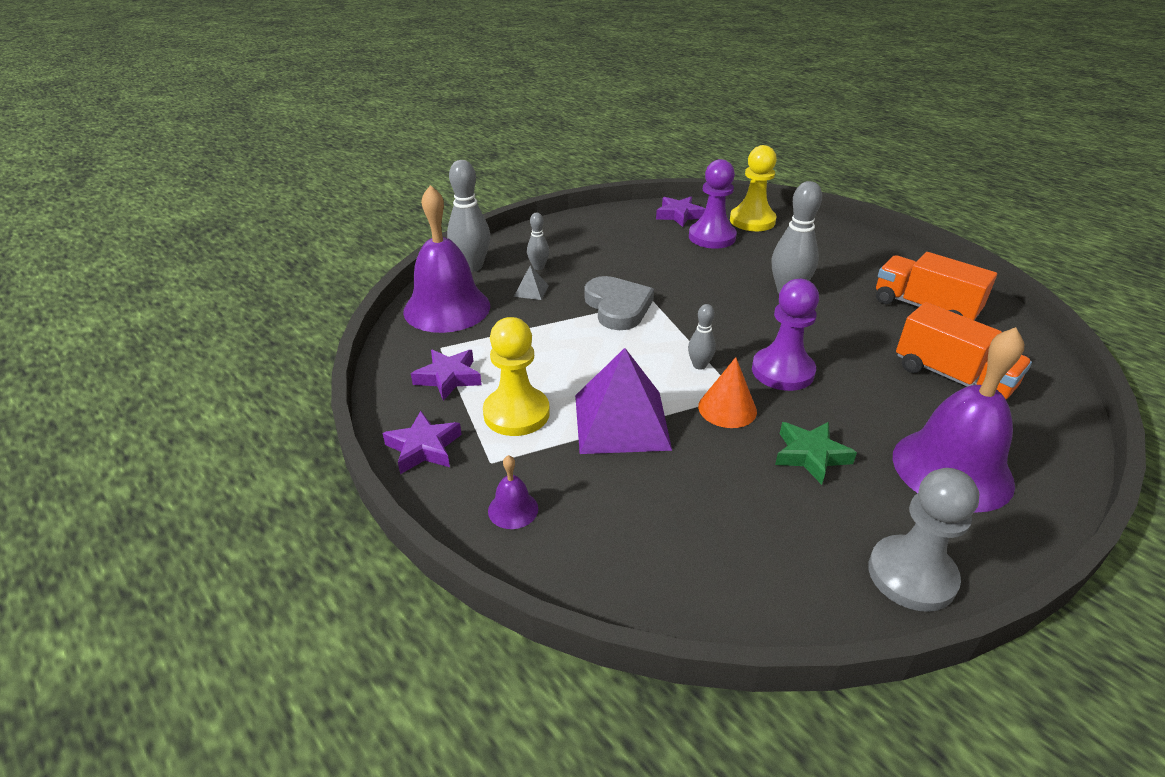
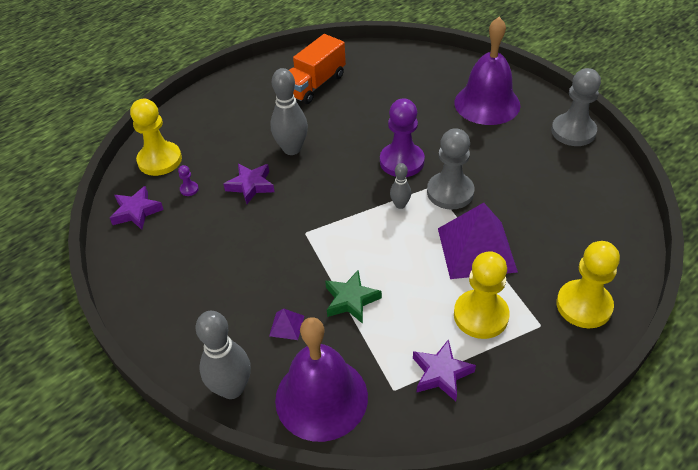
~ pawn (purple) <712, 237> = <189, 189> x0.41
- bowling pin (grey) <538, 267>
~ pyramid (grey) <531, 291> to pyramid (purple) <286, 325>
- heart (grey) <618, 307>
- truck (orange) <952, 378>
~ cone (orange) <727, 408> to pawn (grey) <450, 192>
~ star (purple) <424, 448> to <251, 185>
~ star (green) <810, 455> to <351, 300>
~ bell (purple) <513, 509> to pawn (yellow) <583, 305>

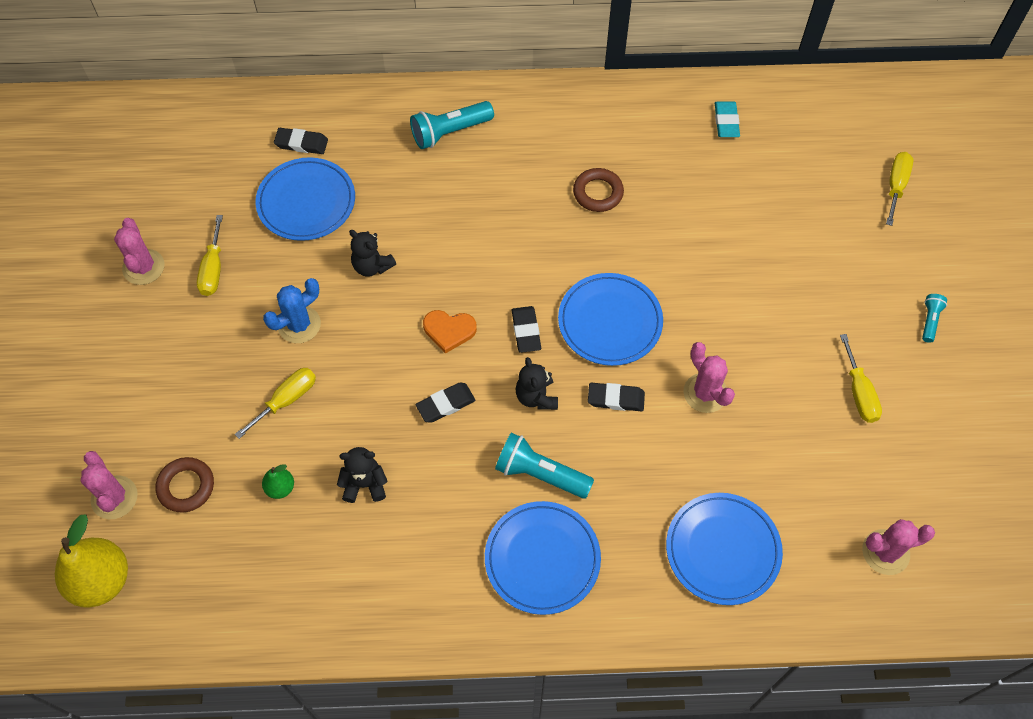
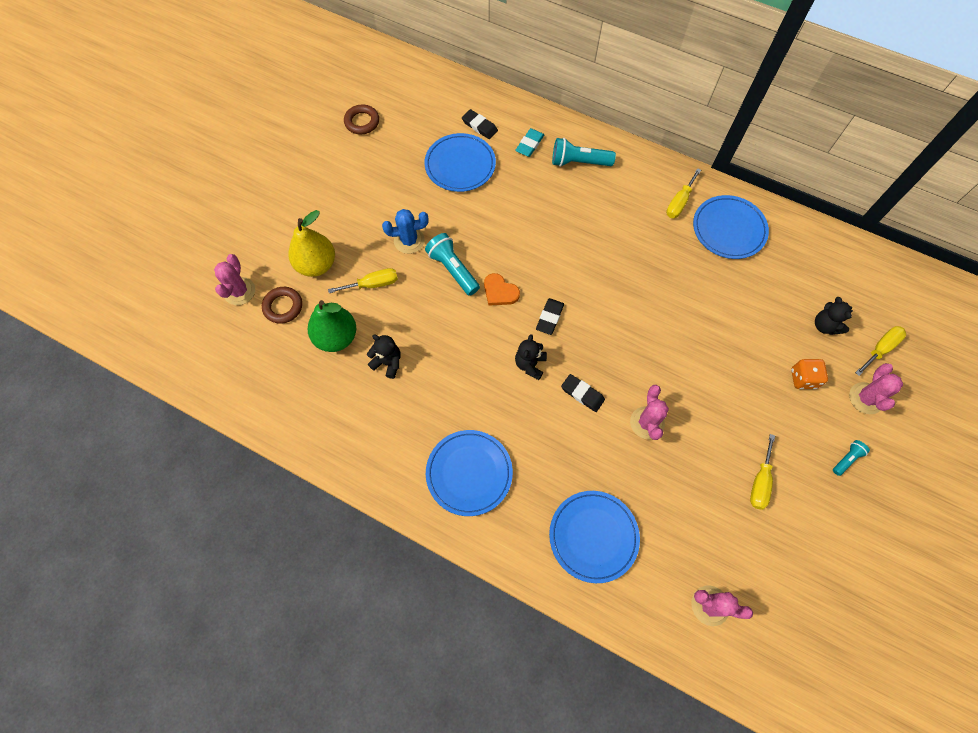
~ eraser (turquoise) <726, 122> to <529, 144>
~ ring (brown) <598, 193> to <362, 122>
~ screwdriver (yellow) <213, 269> to <679, 202>
~ cactus (pink) <143, 267> to <866, 398>
~ teddy bear (black) <372, 266> to <825, 325>
~ plate (blue) <610, 322> to <729, 229>
- eraser (black) <445, 404>
~ flashlight (turquoise) <540, 474> to <453, 270>
~ pear (green) <280, 488> = <336, 337> x2.09
~ pear (yellow) <101, 580> to <316, 265>
+ dice (orange) <803, 378>

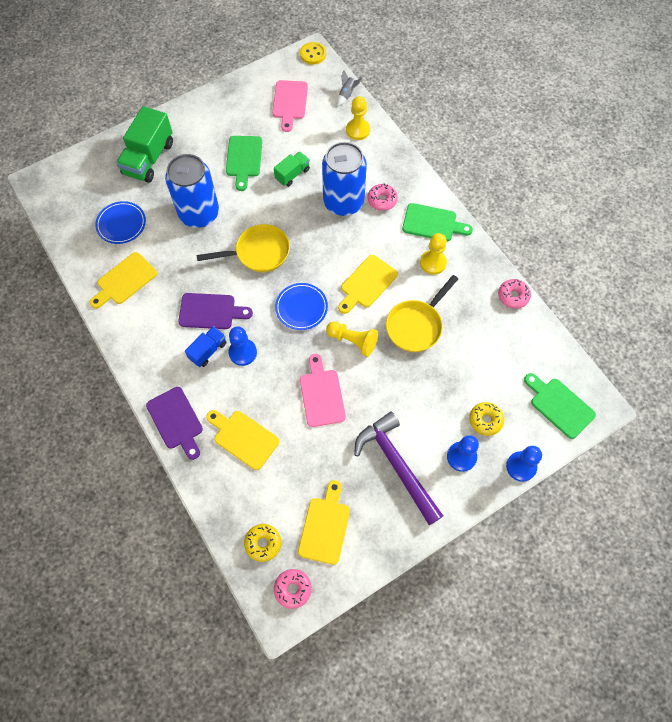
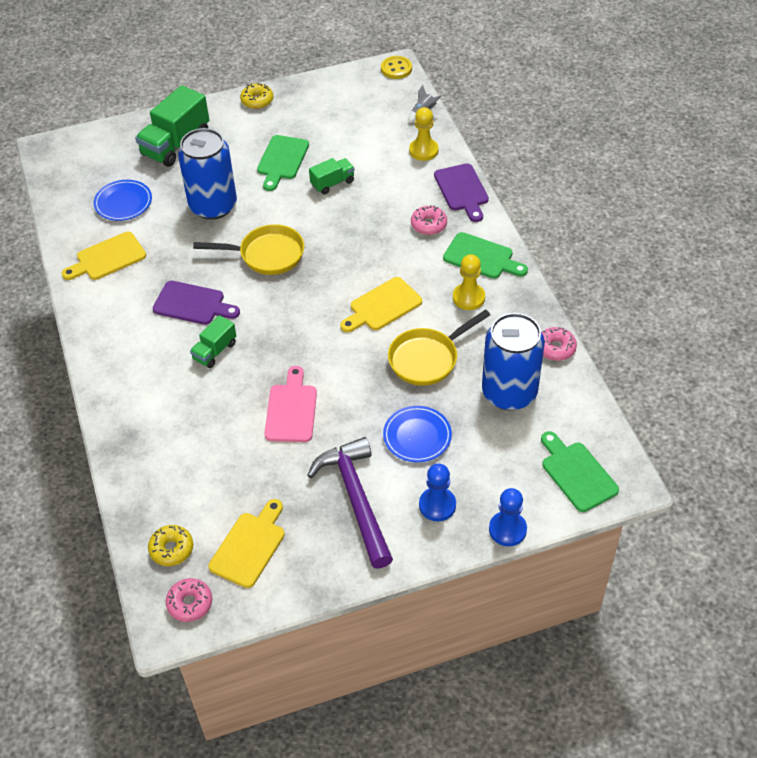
- cutting board (pink) <289, 102>
~ can (blue) <343, 202> to <509, 392>
~ plate (blue) <301, 308> to <417, 436>
- pawn (yellow) <353, 341>
- truck (blue) <208, 350>
~ pawn (blue) <243, 352> to truck (green) <215, 351>
~ cutting board (purple) <176, 421> to <462, 190>
~ donut (yellow) <485, 420> to <257, 101>
- cutting board (yellow) <243, 438>

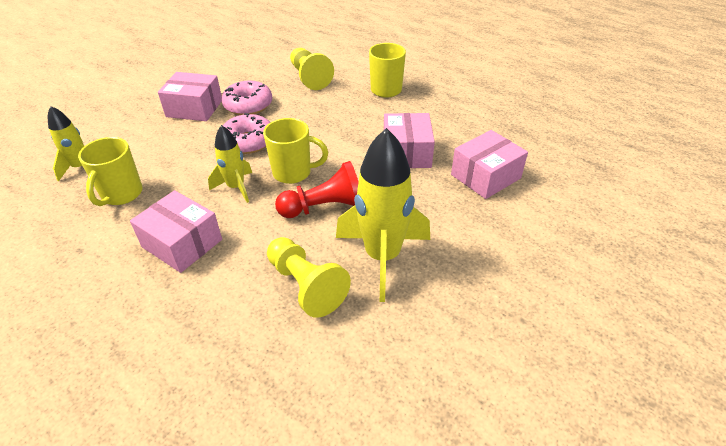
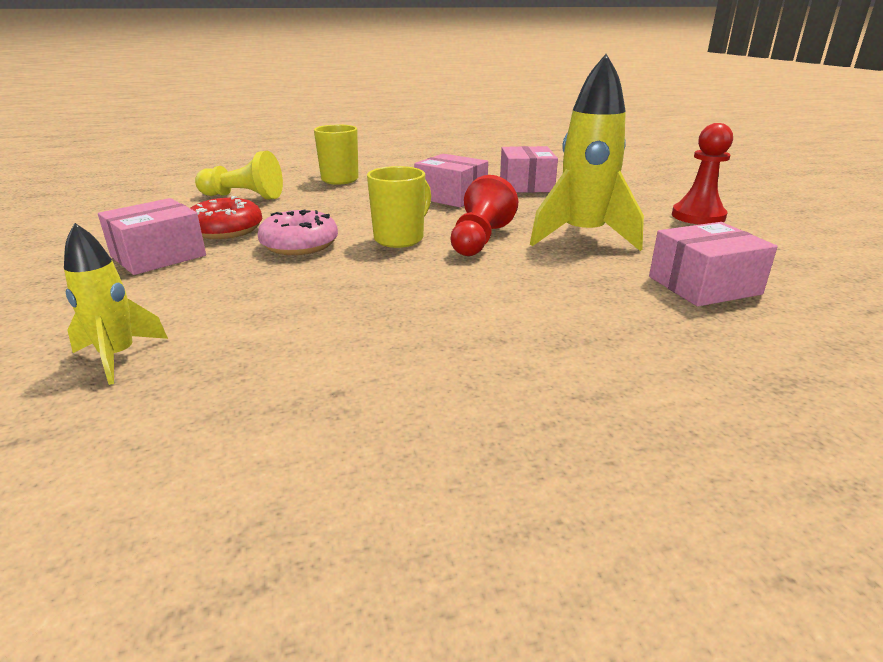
~ donut (pink) <248, 105> to donut (red) <226, 230>
- rocket (yellow) <236, 187>
- mug (yellow) <121, 194>
~ box (pink) <182, 243> to <704, 285>
- pawn (yellow) <306, 286>
+ pawn (red) <698, 216>

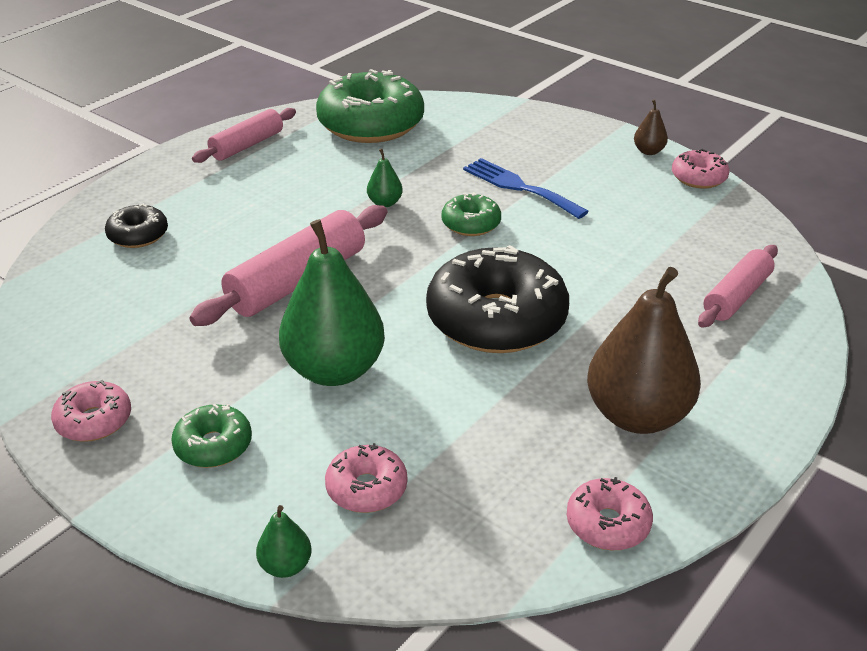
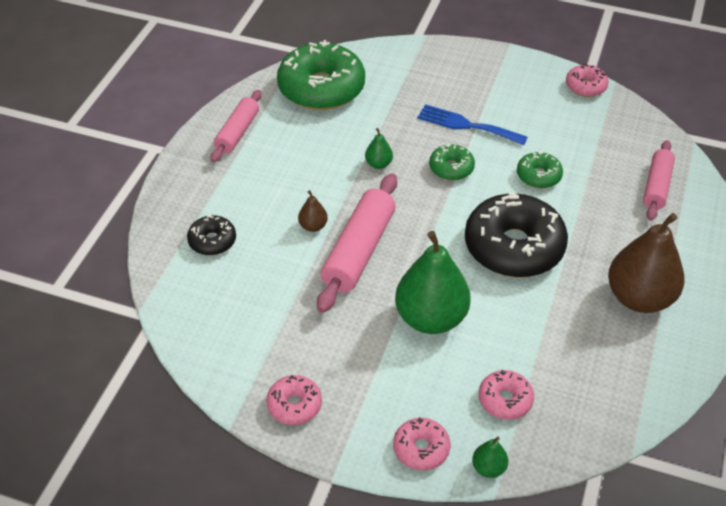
~ pear (brown) <648, 151> to <313, 226>
~ donut (green) <213, 445> to <538, 176>
~ donut (pink) <607, 524> to <421, 449>

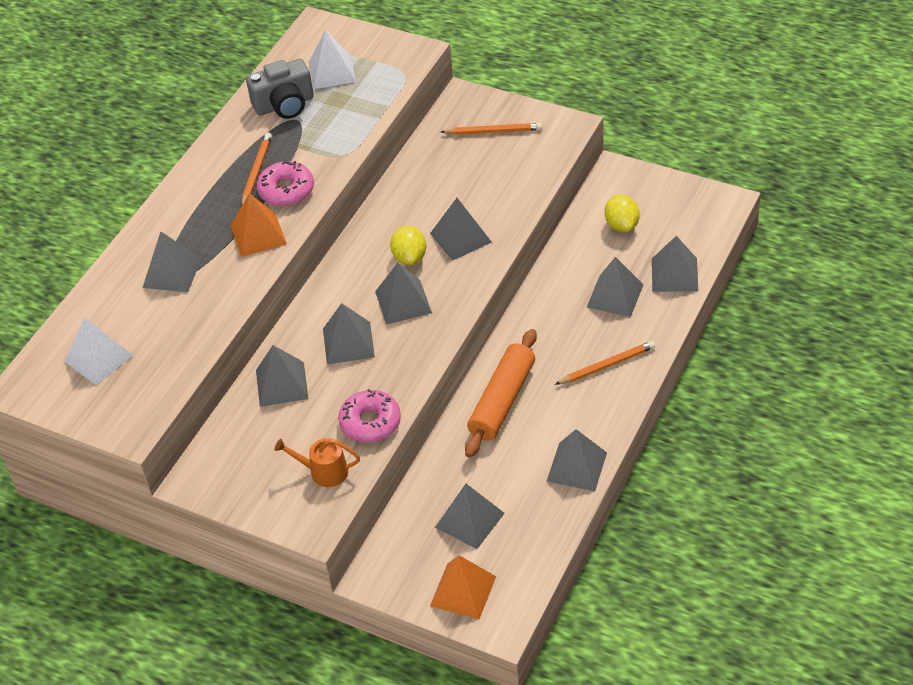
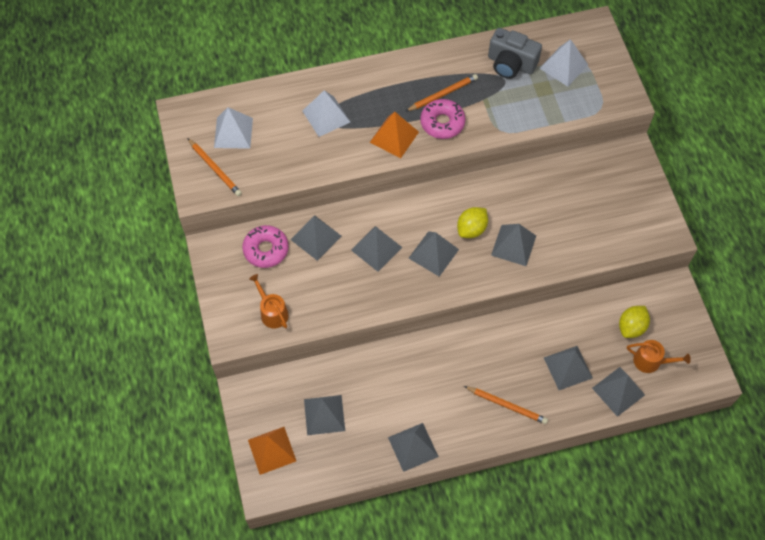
~ pencil (orange) <493, 131> to <215, 168>
~ pyramid (grey) <172, 272> to pyramid (white) <326, 116>
- rolling pin (orange) <502, 401>
~ donut (pink) <370, 422> to <266, 250>
+ watering can (orange) <650, 361>

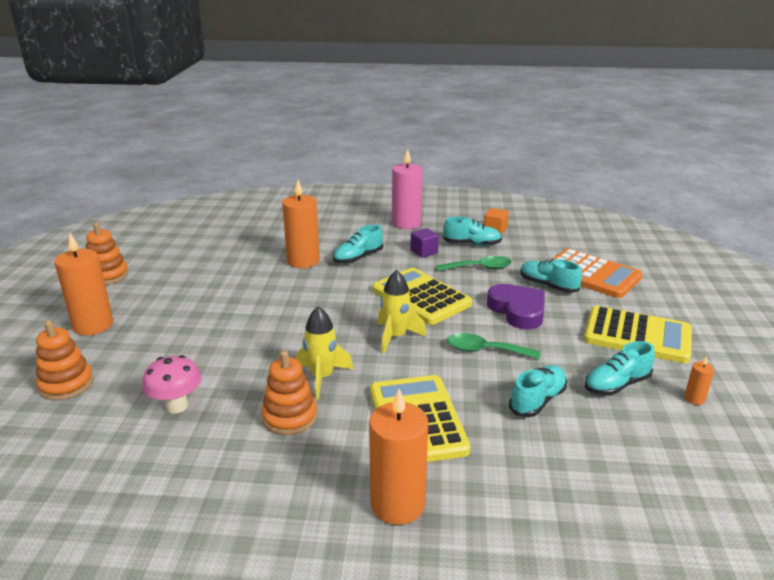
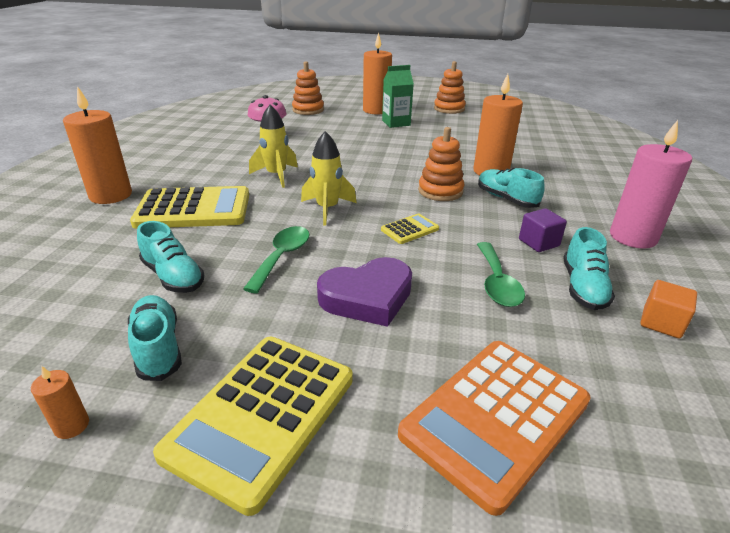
- shoe (turquoise) <548, 286>
~ calculator (yellow) <421, 297> = <410, 229> x0.46
~ stacking toy (orange) <289, 417> to <440, 191>
+ carton (green) <396, 123>

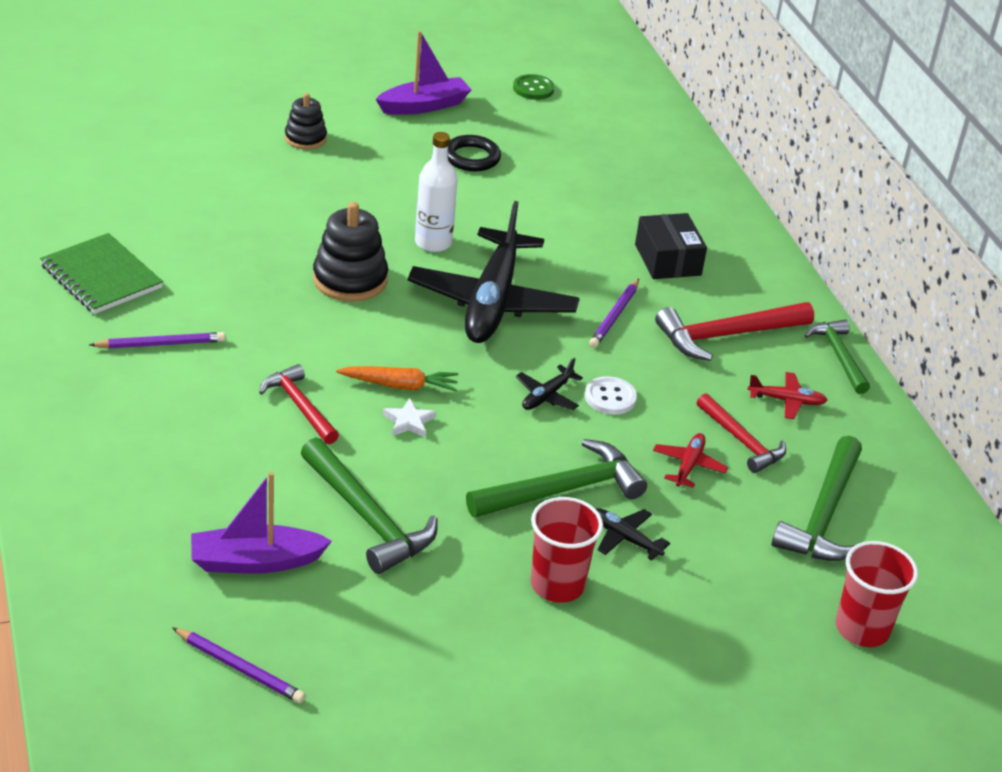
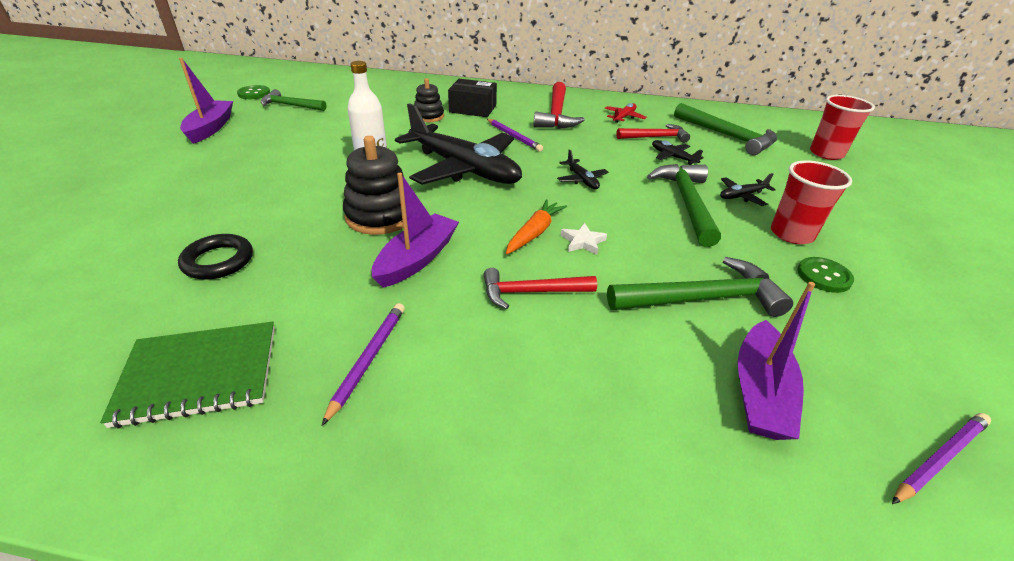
~ stacking toy (black) <305, 138> to <428, 116>
~ ring (black) <471, 158> to <218, 261>
~ hammer (green) <839, 356> to <290, 105>
- button (white) <610, 397>
~ plane (red) <688, 465> to plane (black) <673, 157>
+ boat (purple) <417, 259>
+ button (green) <823, 276>

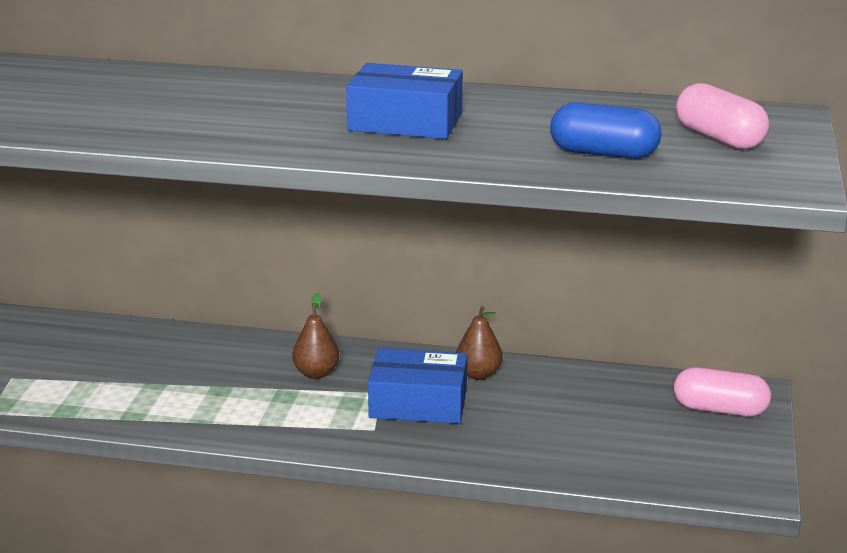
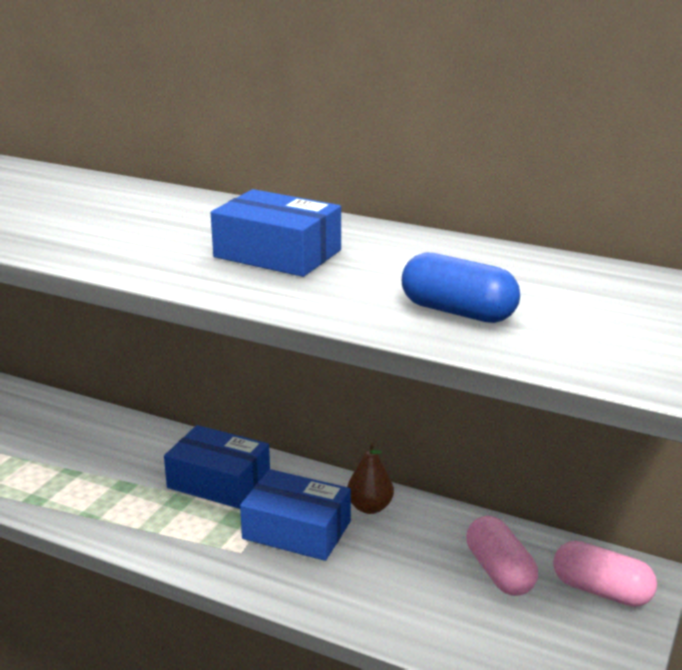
~ capsule (pink) <719, 138> to <499, 572>
~ pear (brown) <316, 373> to box (blue) <219, 481>

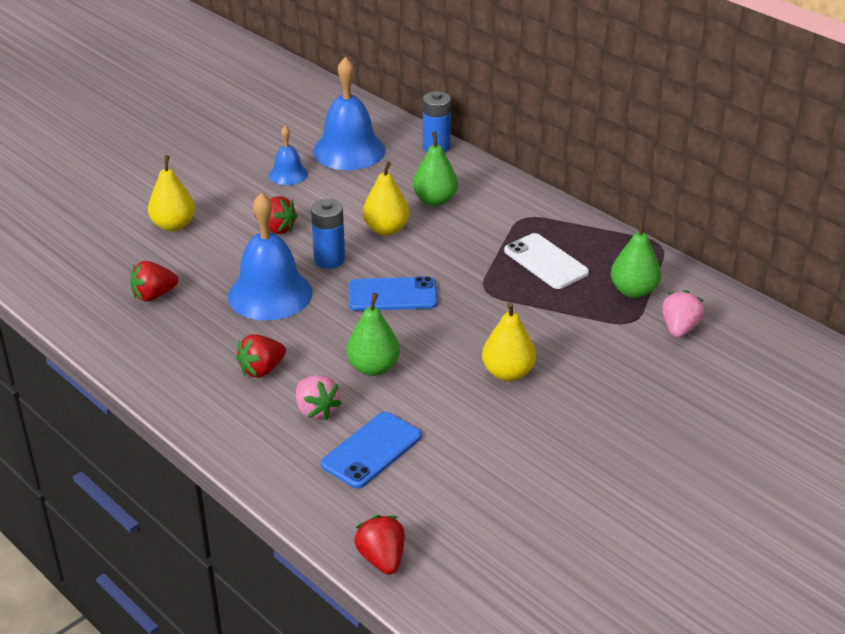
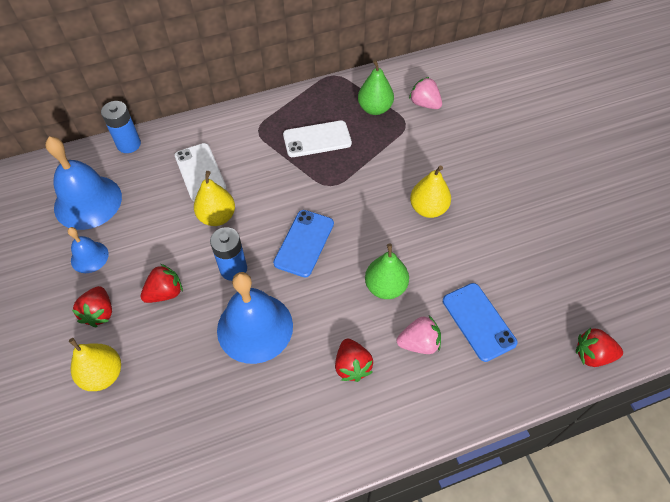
~ pear (green) <435, 200> to phone (white) <200, 172>
~ strawberry (red) <154, 295> to <99, 313>

